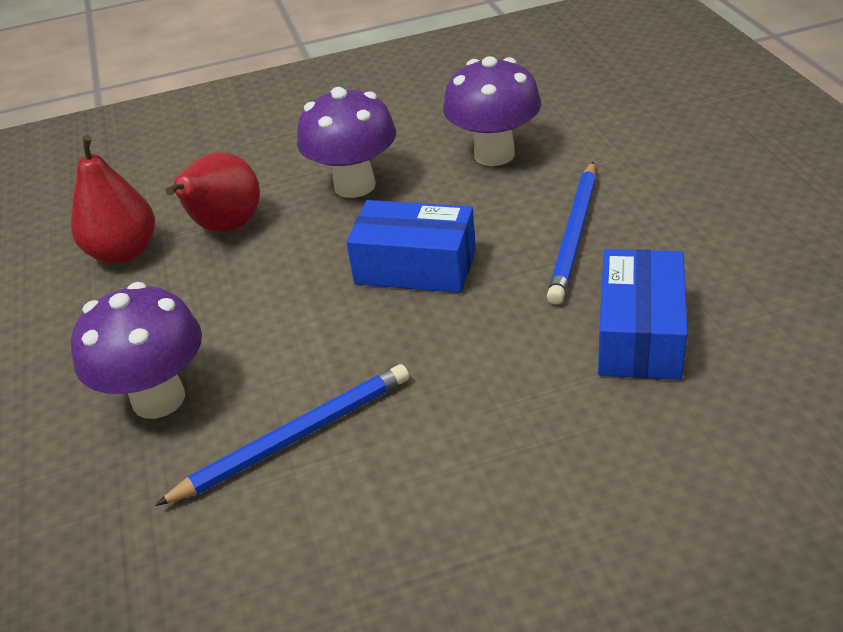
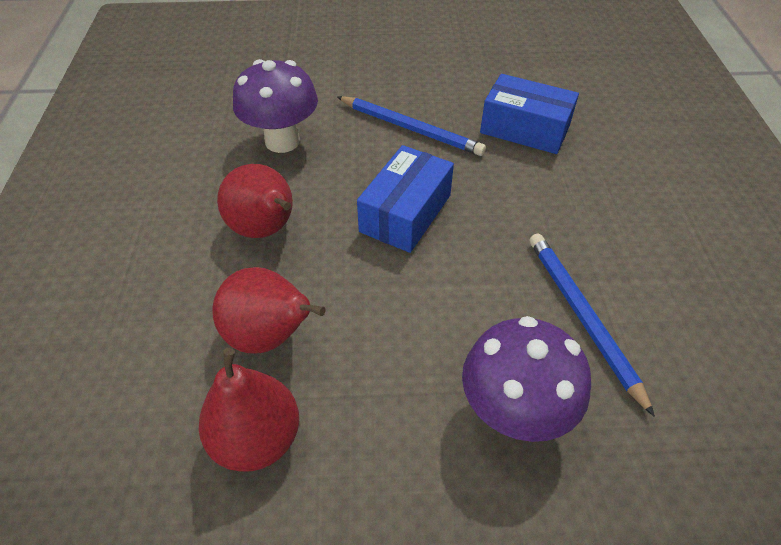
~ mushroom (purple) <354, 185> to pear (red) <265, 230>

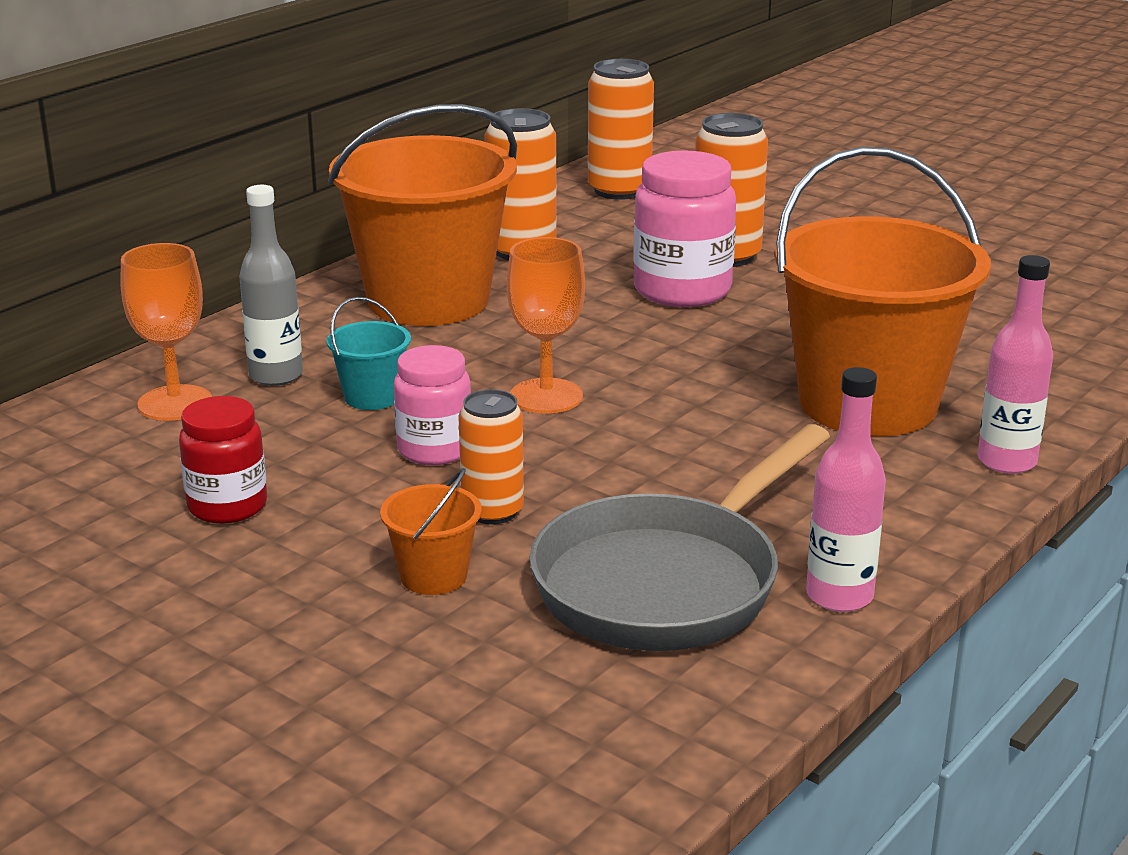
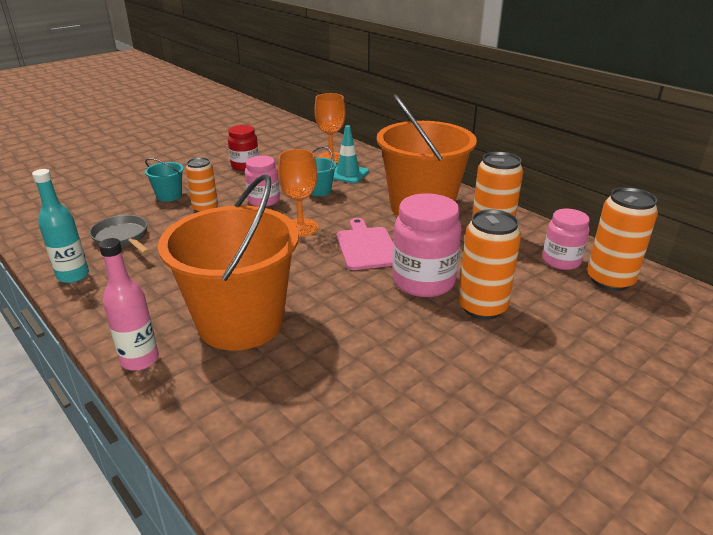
~ bottle (grey) <276, 376> to traffic cone (turquoise) <348, 174>
~ bottle (pink) <839, 596> to bottle (turquoise) <73, 276>
~ pan (grey) <667, 582> = <122, 238> x0.54
~ bucket (orange) <433, 576> to bucket (turquoise) <169, 196>
+ jar (pink) <561, 261>
+ cutting board (pink) <366, 246>

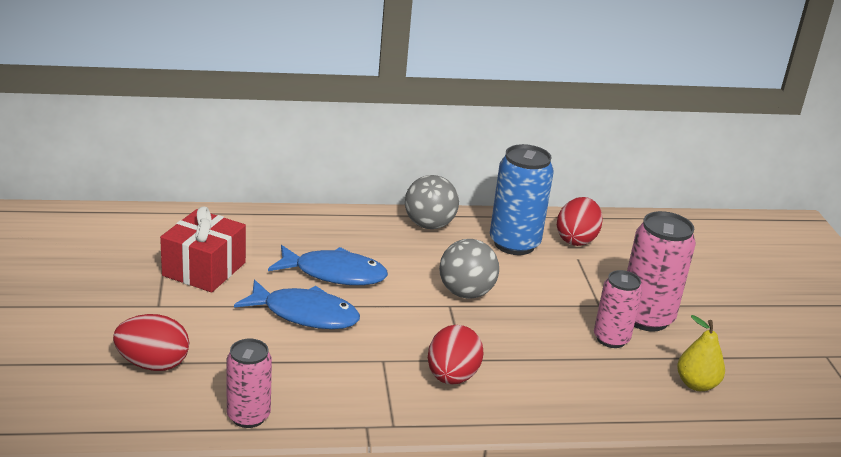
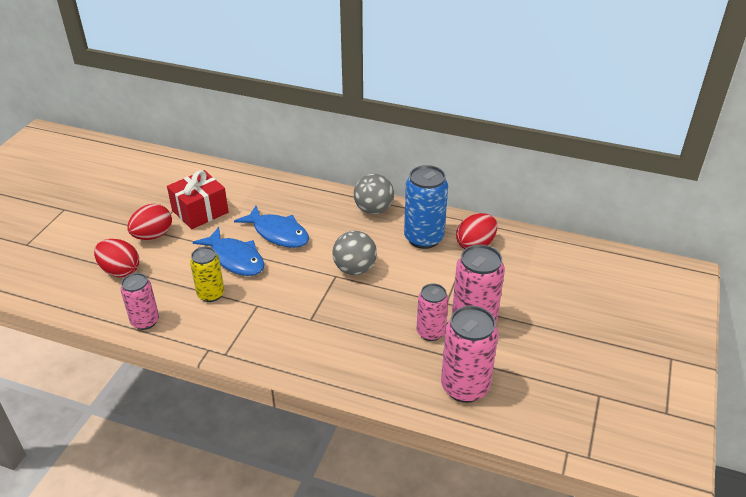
~ pear (yellow) <696, 384> to can (pink) <465, 387>
~ egg (red) <452, 377> to <153, 235>
+ can (yellow) <211, 294>

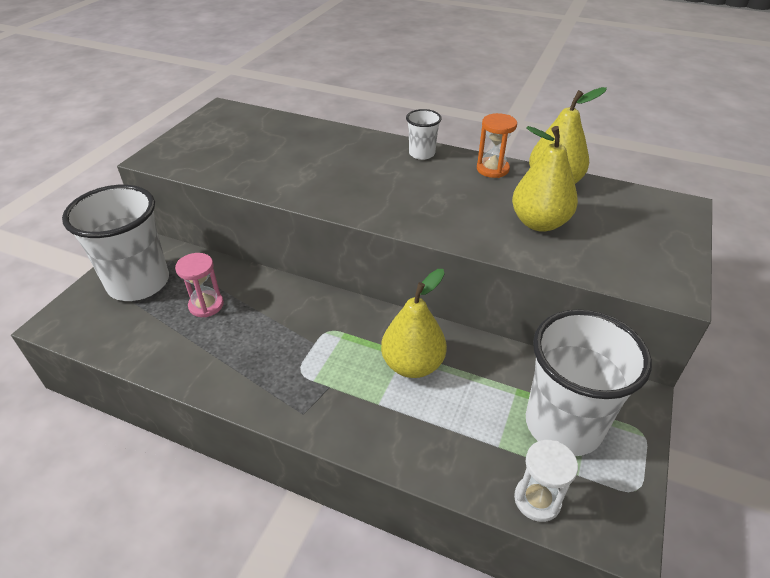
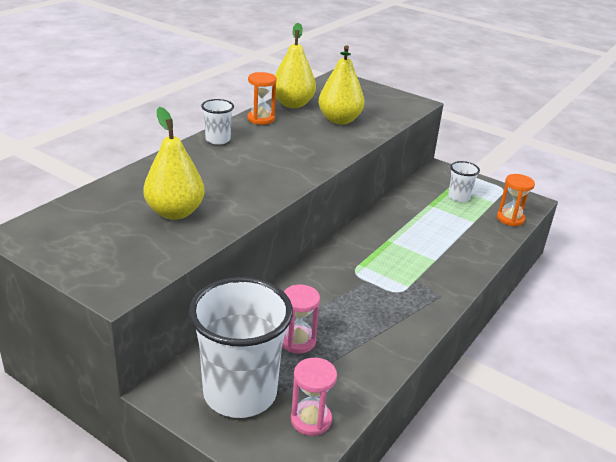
~ pear (yellow) <412, 364> to <175, 212>
~ cup (white) <563, 425> = <459, 197> x0.46
~ hourglass (white) <537, 499> to hourglass (orange) <510, 219>
+ hourglass (pink) <311, 420>

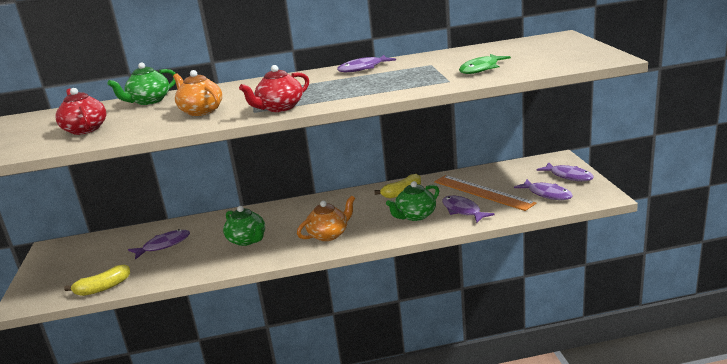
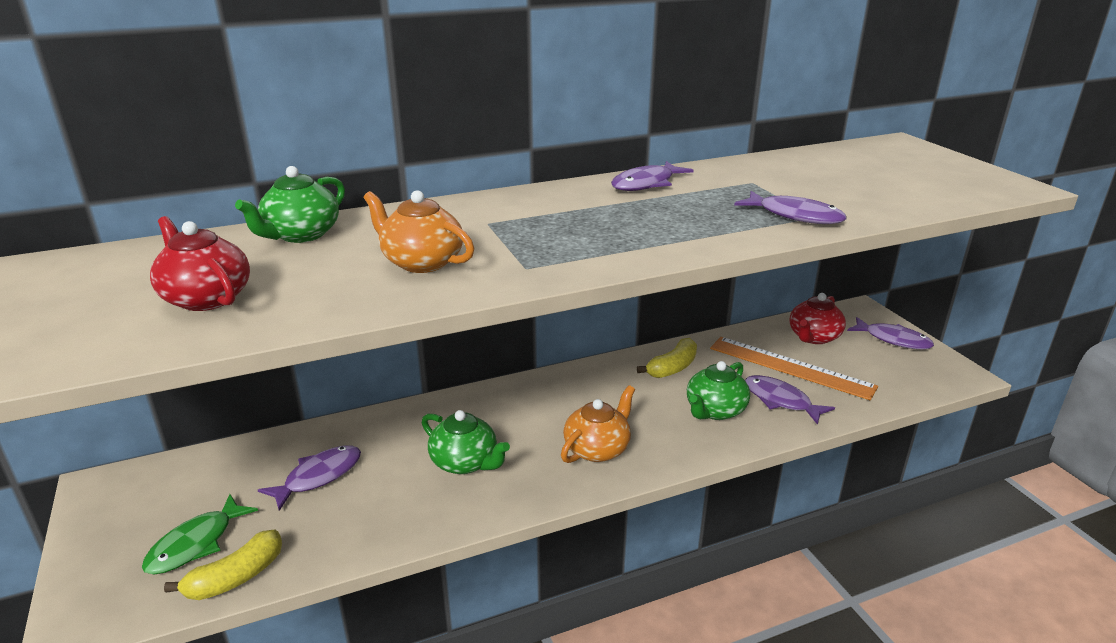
~ fish (green) <481, 69> to <196, 544>
~ teapot (red) <280, 108> to <813, 337>
~ fish (purple) <547, 194> to <795, 216>

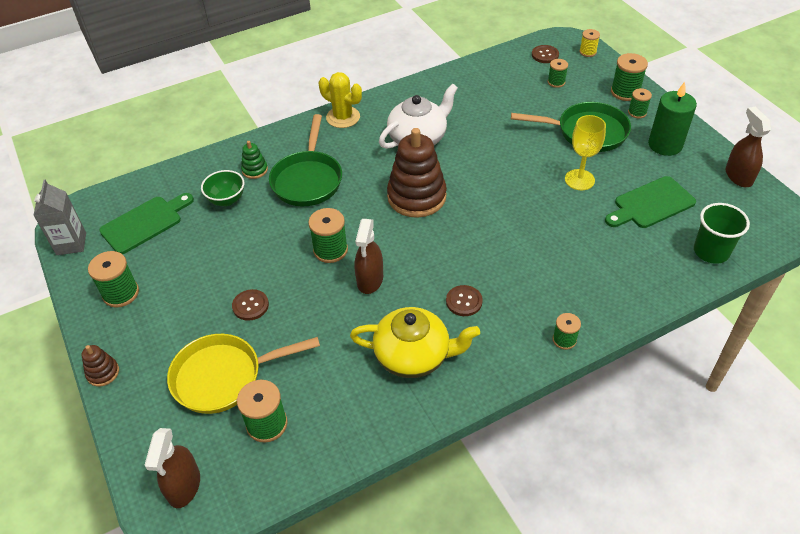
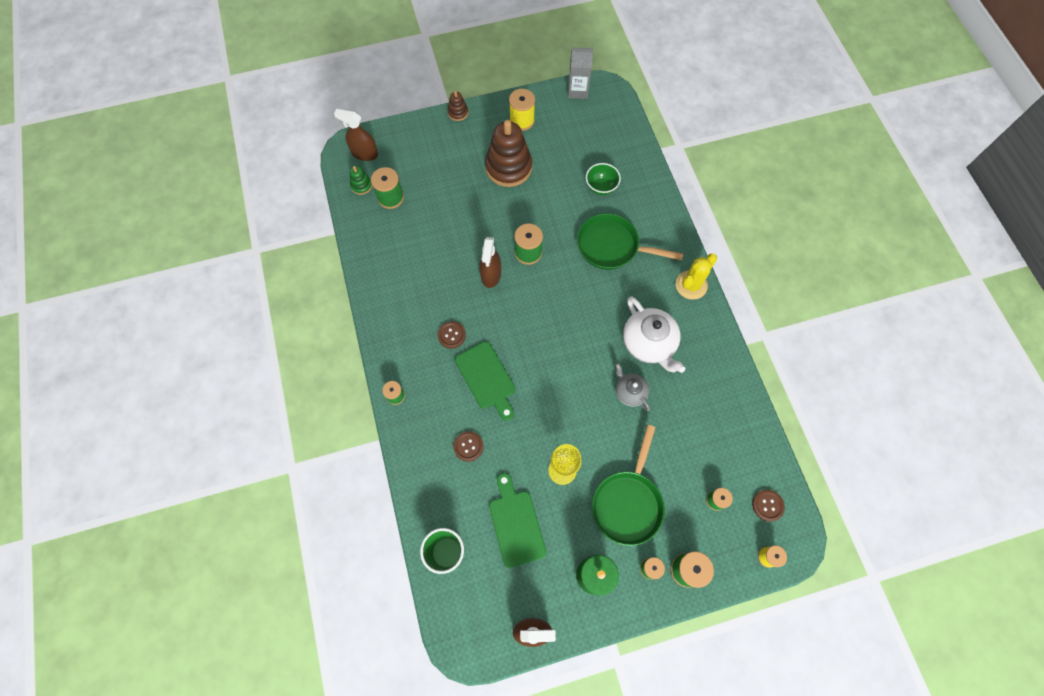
~ stacking toy (brown) <416, 197> to <508, 167>
~ stacking toy (green) <255, 170> to <361, 185>
~ cutting board (green) <145, 223> to <486, 378>
~ spray bottle (brown) <370, 280> = <491, 275> 105 degrees counterclockwise
~ spool (green) <121, 293> to spool (yellow) <522, 120>
~ button (brown) <250, 306> to <468, 446>
- teapot (yellow) <413, 355>
- pan (yellow) <224, 377>
+ teapot (grey) <630, 392>

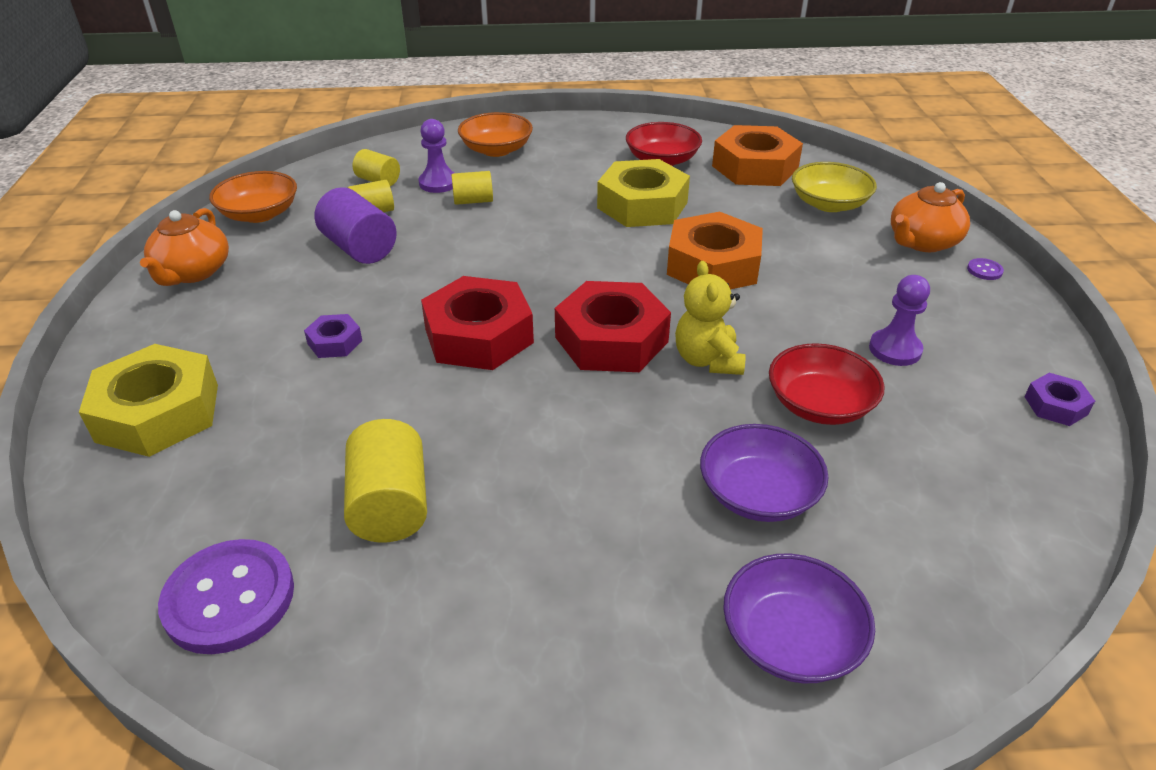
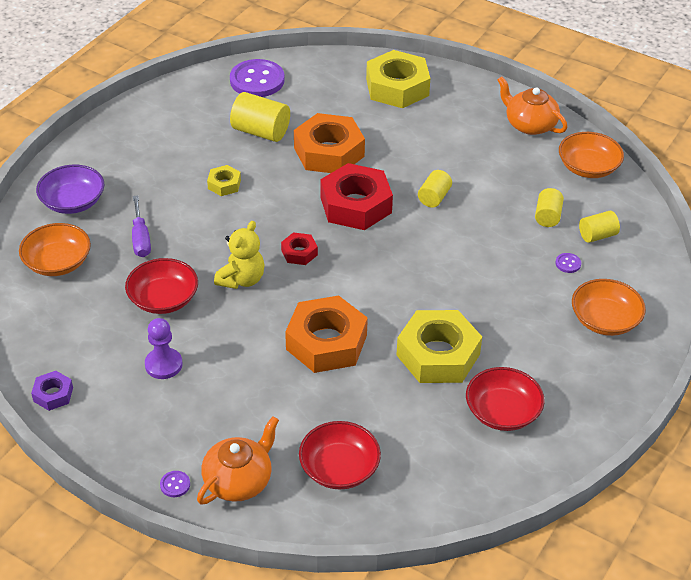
~ pawn (purple) <438, 183> to button (purple) <568, 264>
~ nut (orange) <754, 167> to <329, 152>
~ bowl (yellow) <829, 204> to bowl (red) <339, 468>
~ cylinder (yellow) <473, 201> to <434, 197>
~ teapot (orange) <922, 242> = <239, 480> 45 degrees clockwise
- cylinder (purple) <359, 248>
~ teddy bear (yellow) <707, 360> = <242, 279> 90 degrees clockwise
~ nut (red) <611, 339> = <299, 252> x0.47
- nut (purple) <335, 342>
~ bowl (purple) <758, 494> to screwdriver (purple) <141, 238>
+ nut (yellow) <224, 184>
+ bowl (orange) <58, 262>

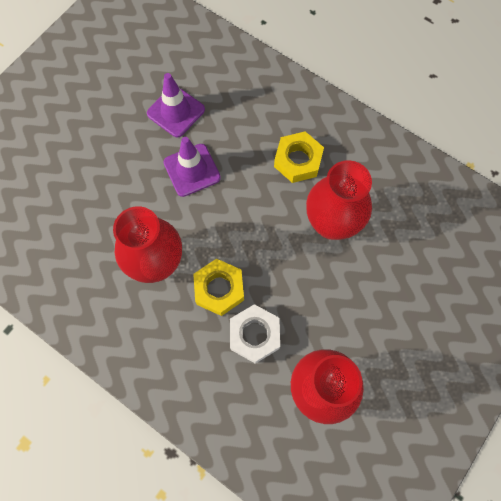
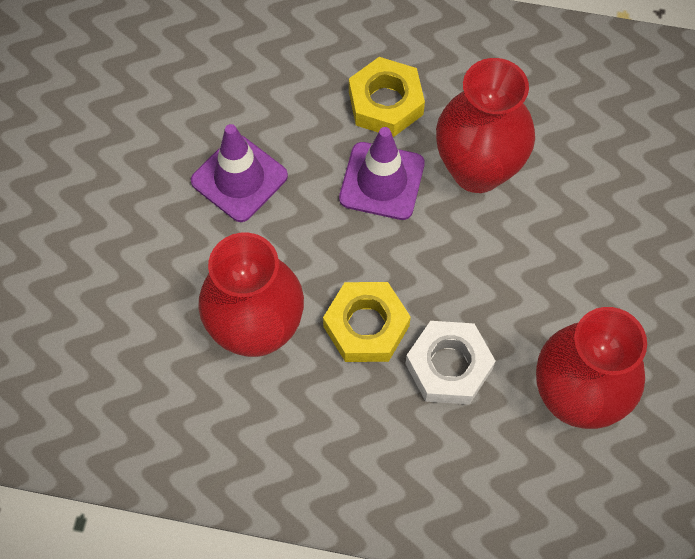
~ traffic cone (purple) <176, 111> to <382, 181>

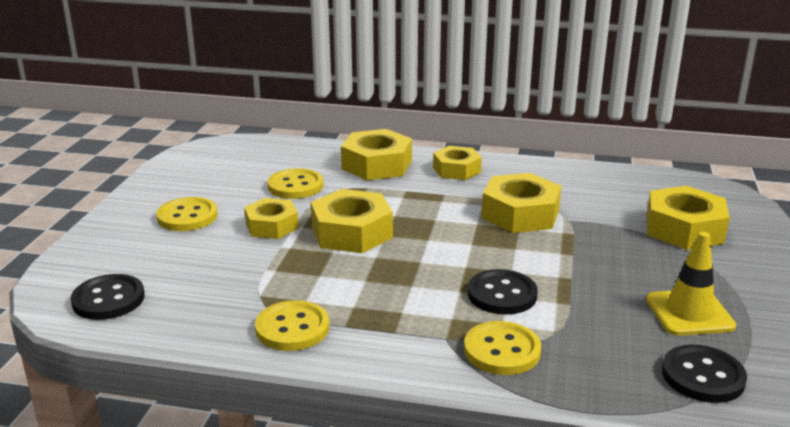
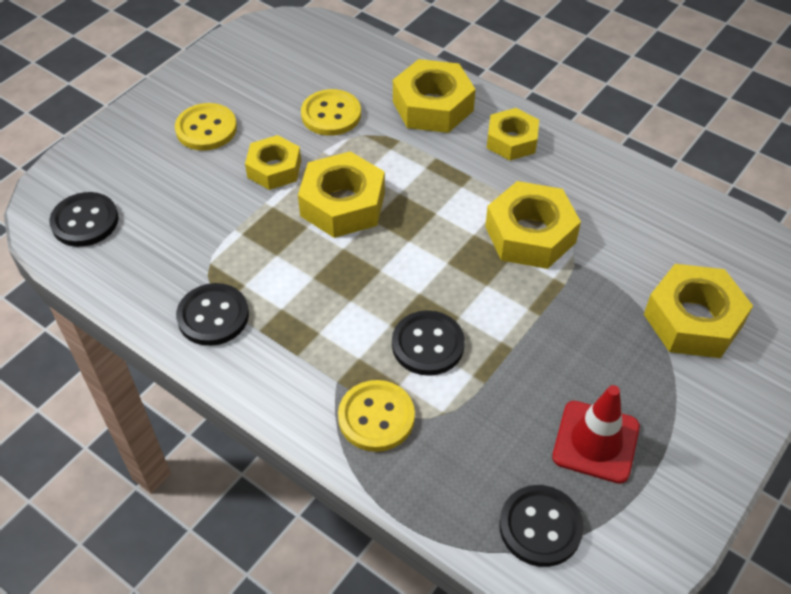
~ traffic cone (yellow) <689, 313> to traffic cone (red) <596, 442>
~ button (yellow) <292, 328> to button (black) <213, 316>

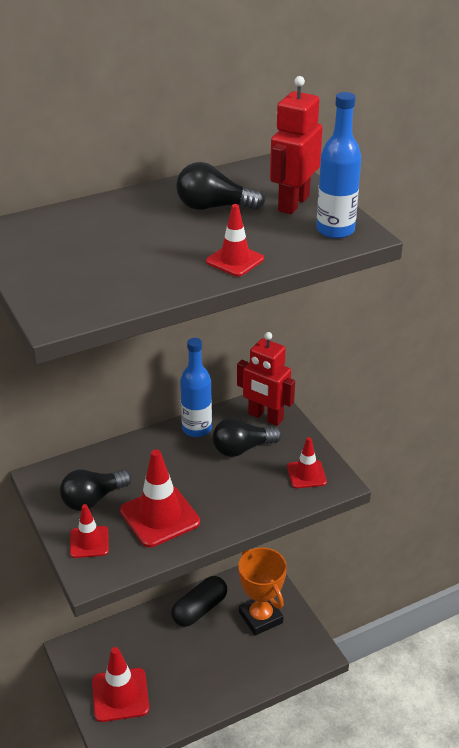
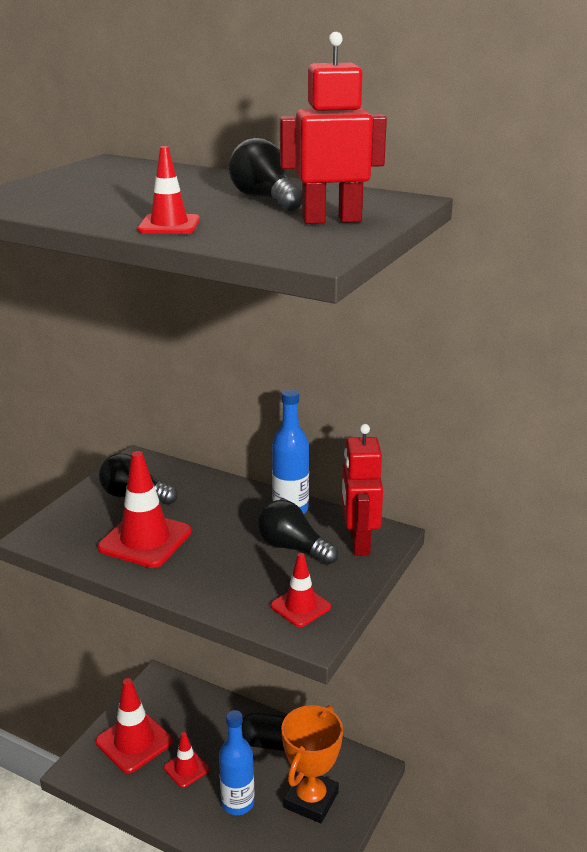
~ bottle (blue) <335, 230> to <238, 803>
~ traffic cone (red) <89, 542> to <186, 768>

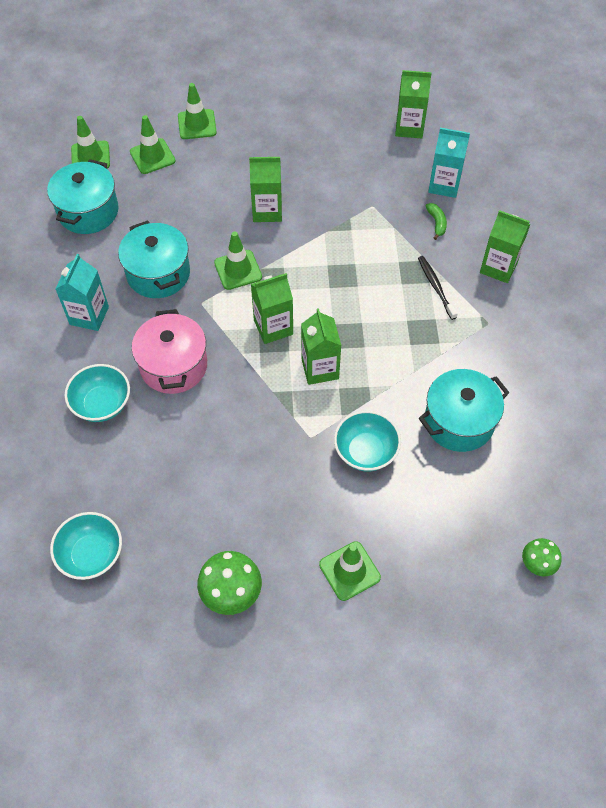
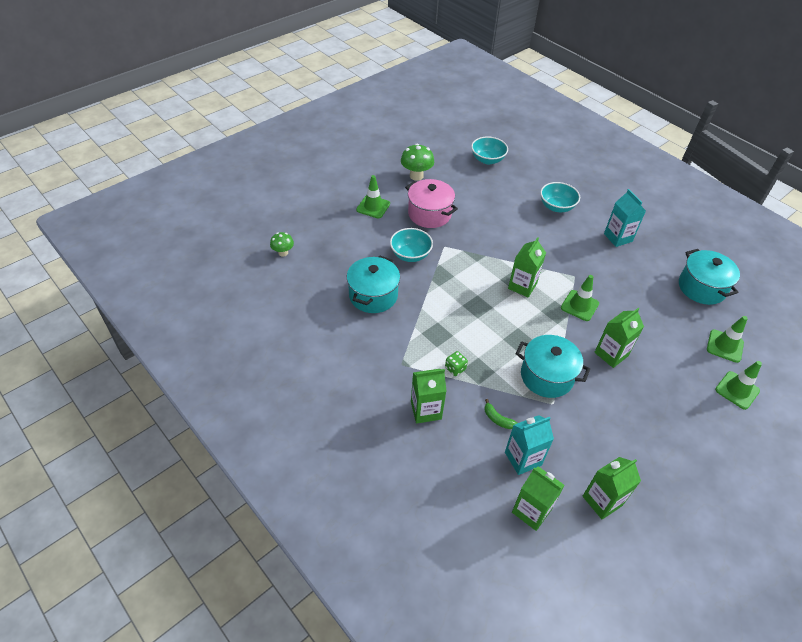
- traffic cone (green) <90, 157>
~ pot (turquoise) <158, 273> to <546, 376>
~ toothbrush (black) <435, 287> to dice (green) <455, 368>
~ carton (green) <320, 369> to <531, 511>
~ pot (pink) <173, 366> to <429, 214>

